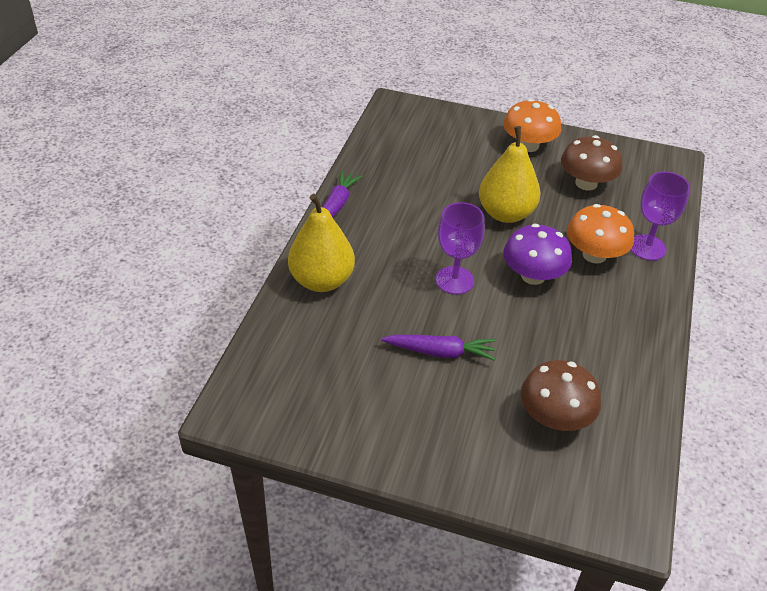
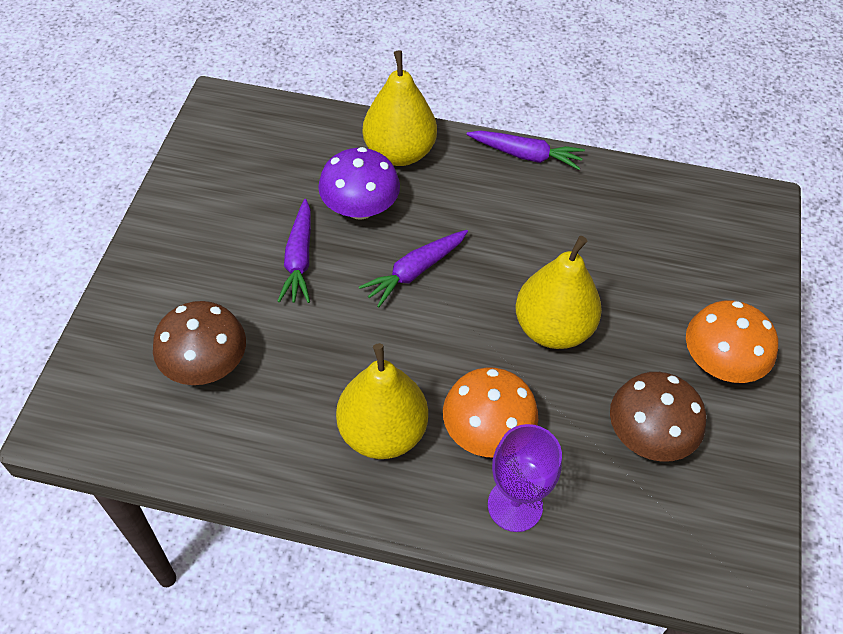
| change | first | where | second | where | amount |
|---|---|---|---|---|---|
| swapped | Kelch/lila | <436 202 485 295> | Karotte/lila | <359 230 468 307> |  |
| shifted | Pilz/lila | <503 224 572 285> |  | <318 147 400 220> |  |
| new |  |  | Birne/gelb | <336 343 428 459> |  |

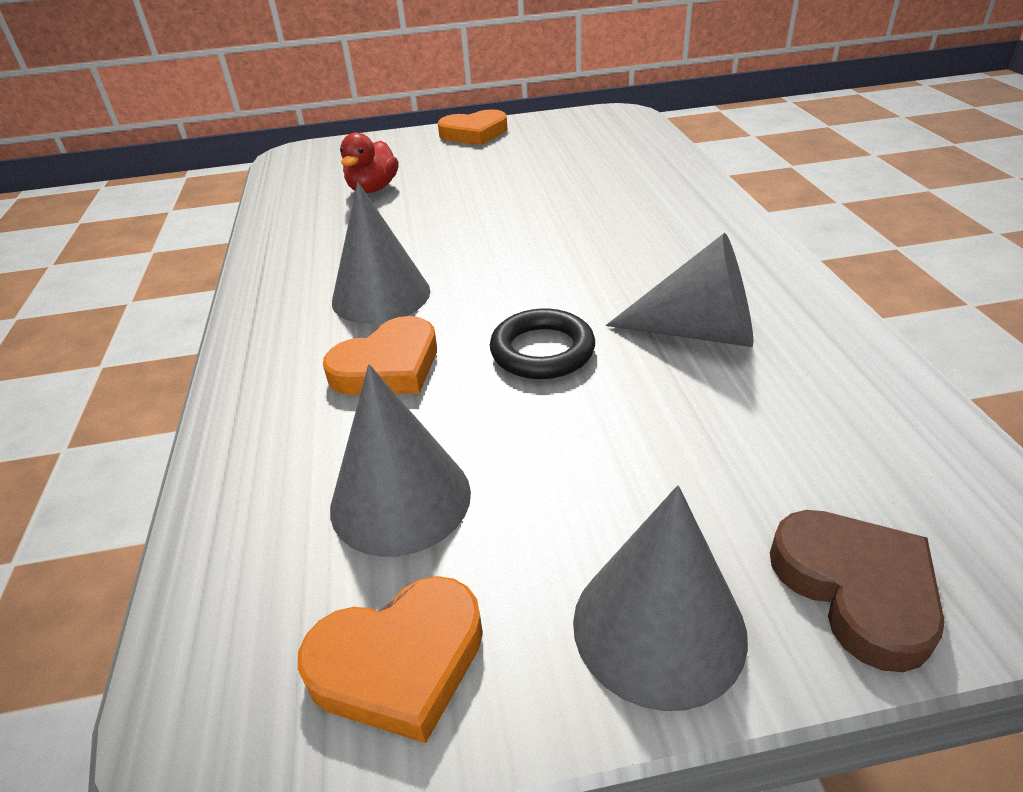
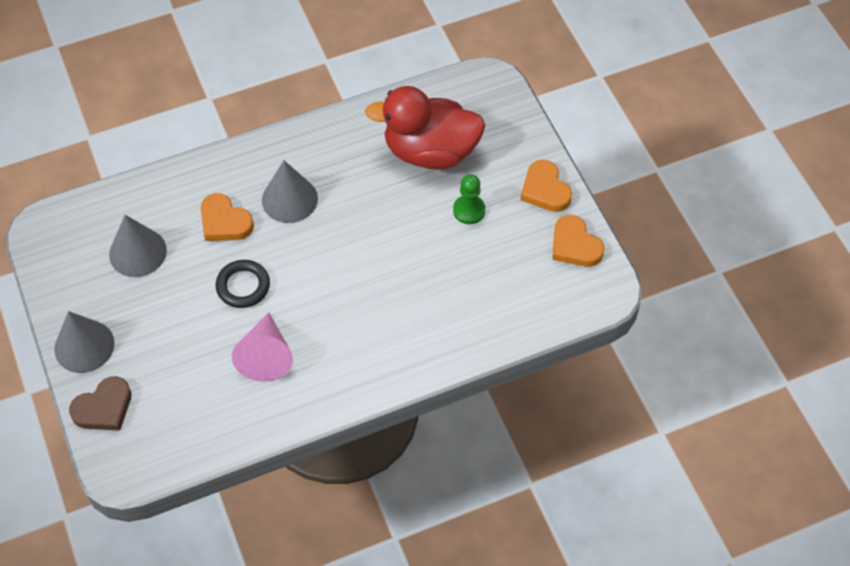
| change | first | where | second | where | amount |
|---|---|---|---|---|---|
| shifted | Herz/orange | <298 576 483 743> |  | <552 215 604 267> |  |
| scaled | Ente/rot | <340 133 399 193> |  | <365 86 485 169> | x2.04 |
| repainted | Kegel/grau | <606 233 753 347> | Kegel/rosa | <232 312 293 381> |  |
| new |  |  | Bauer/grün | <453 174 485 224> |  |

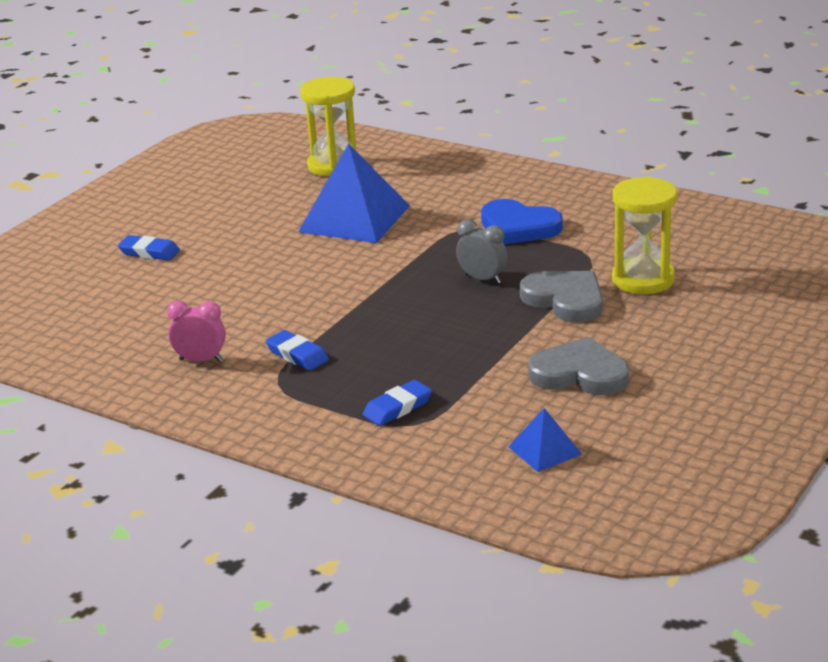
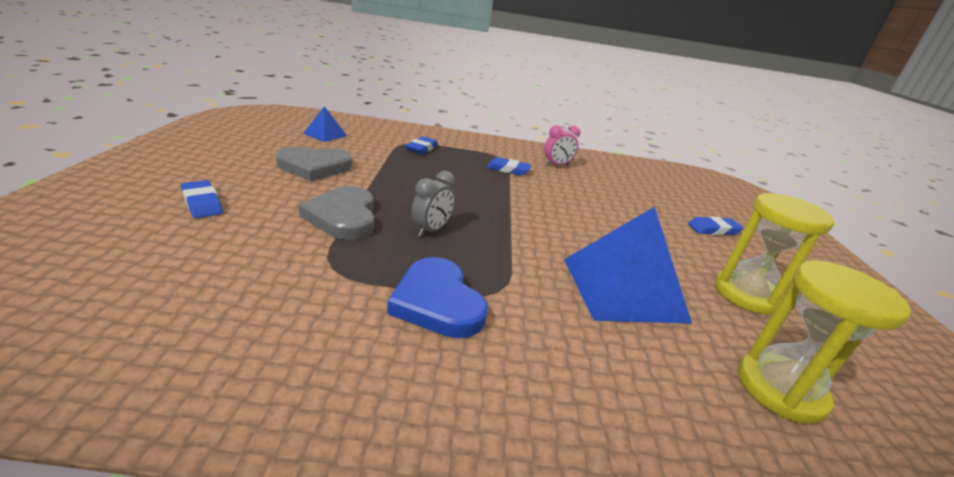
| change | first | where | second | where | amount |
|---|---|---|---|---|---|
| rotated | Wecker/grau | <456 219 507 284> |  | <411 171 455 237> | 60 degrees counterclockwise |
| rotated | Herz/blau | <481 199 563 244> |  | <387 257 488 338> | 120 degrees counterclockwise |
| rotated | Herz/grau | <520 271 603 323> |  | <299 186 374 240> | 60 degrees clockwise |
| shifted | Sanduhr/gelb | <612 177 677 294> |  | <715 193 834 315> |  |
| new |  |  | Radiergummi/blau | <181 180 223 218> |  |

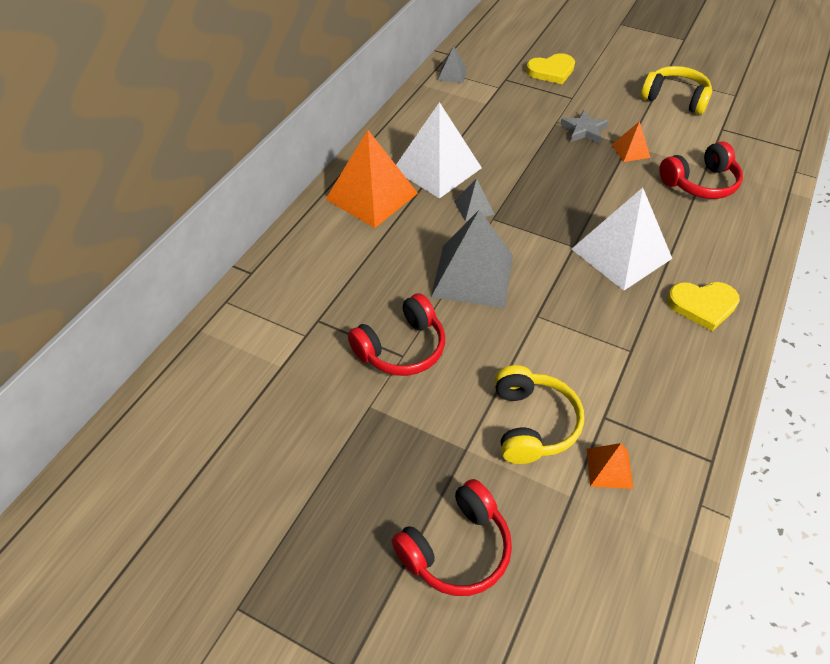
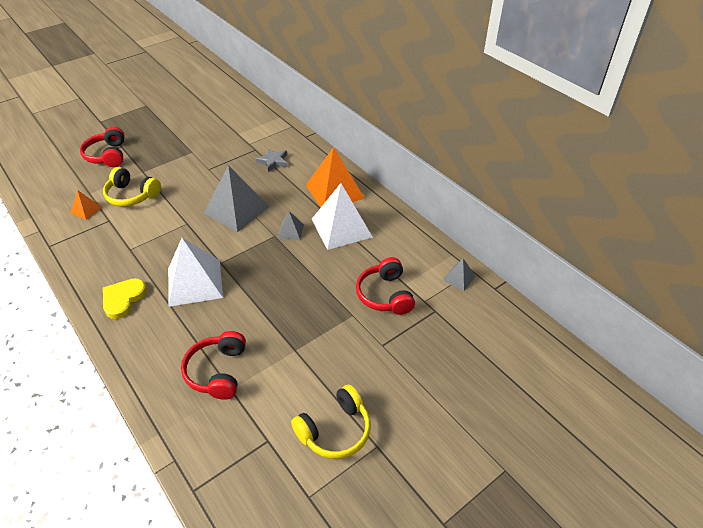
| change | first | where | second | where | amount |
|---|---|---|---|---|---|
| shifted | Kopfhörer/rot | <348 293 445 376> |  | <356 257 415 315> |  |
| gone | Herz/gelb | <526 53 575 84> |  |  |  |
| shifted | Stern/grau | <560 110 608 143> |  | <256 148 288 172> |  |
| gone | Pyramide/orange | <612 121 651 162> |  |  |  |

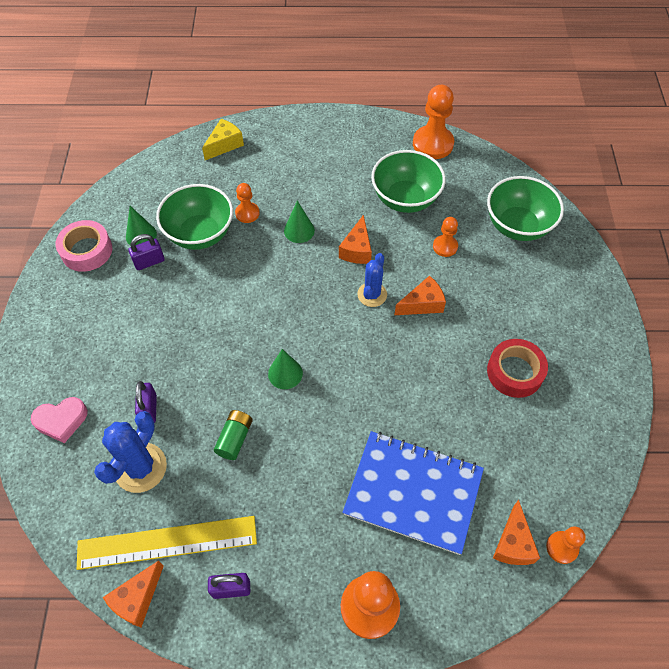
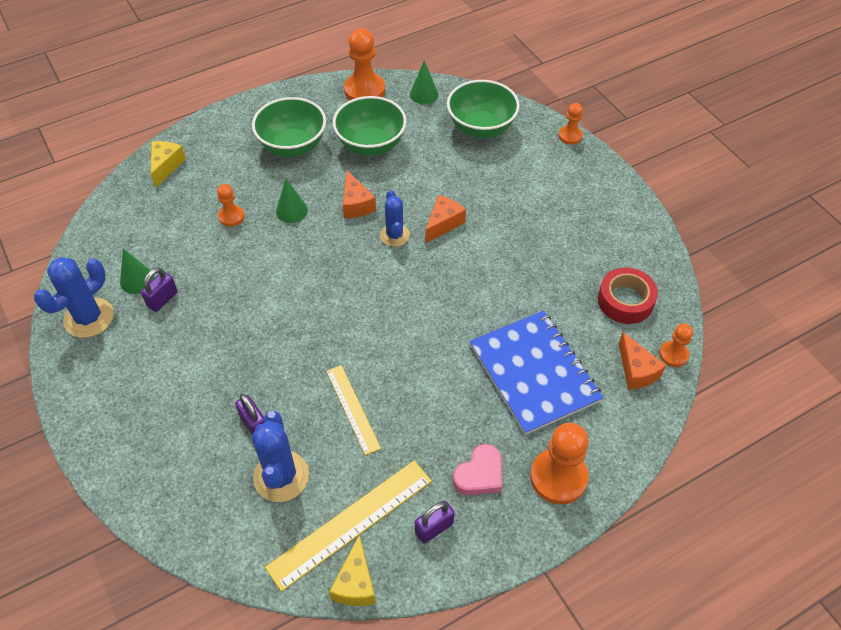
| change | first | where | second | where | amount |
|---|---|---|---|---|---|
| shifted | Herz/rosa | <31 397 88 443> |  | <453 444 502 495> |  |
| swapped | Klebeband/rosa | <55 220 112 272> | Kaktus/blau | <34 257 114 338> |  |
| repainted | Käse/orange | <103 560 164 627> | Käse/gelb | <329 535 376 606> |  |
| shifted | Schüssel/grün | <156 184 233 250> |  | <252 97 326 157> |  |
| swapped | Batterie/grün | <214 410 253 460> | Lineal/gelb | <326 365 381 455> |  |
| shifted | Kegel/grün | <268 349 303 389> |  | <410 60 438 104> |  |
| rotated | Notizbuch/blau | <342 431 484 555> |  | <470 311 604 435> | 75 degrees clockwise |
| shifted | Bauer/orange | <433 217 458 257> |  | <559 103 583 145> |  |
| shifted | Klebeband/rot | <487 339 548 398> |  | <598 267 658 324> |  |

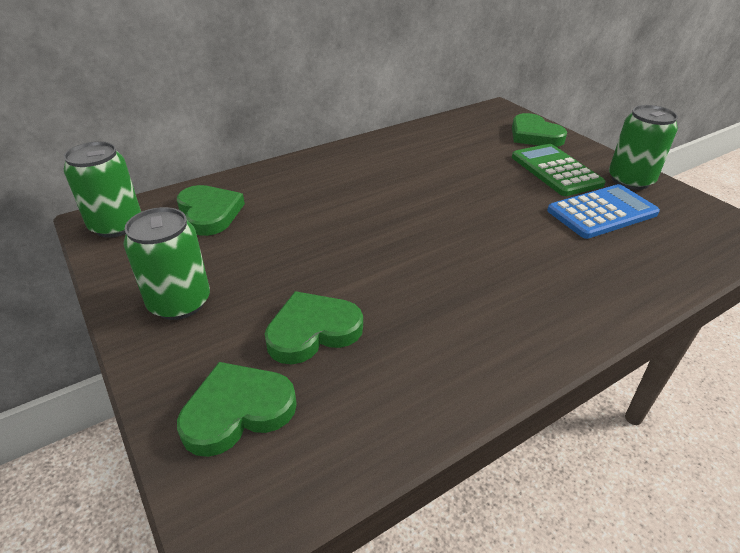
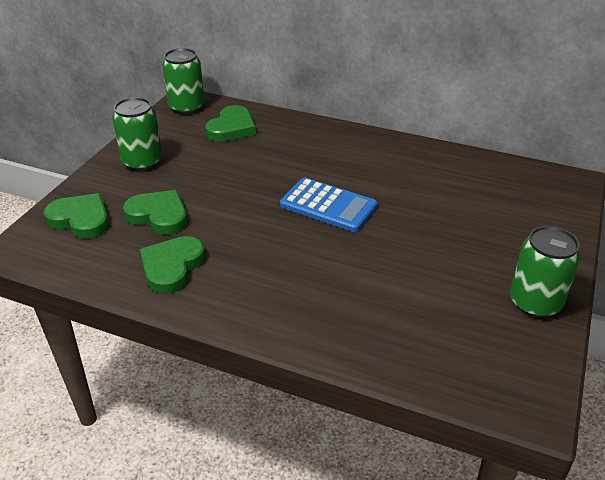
| change | first | where | second | where | amount |
|---|---|---|---|---|---|
| shifted | Herz/grün | <512 113 567 147> |  | <140 236 205 294> |  |
| gone | Taschenrechner/grün | <512 144 606 196> |  |  |  |
| shifted | Taschenrechner/blau | <547 184 660 239> |  | <280 177 378 232> |  |

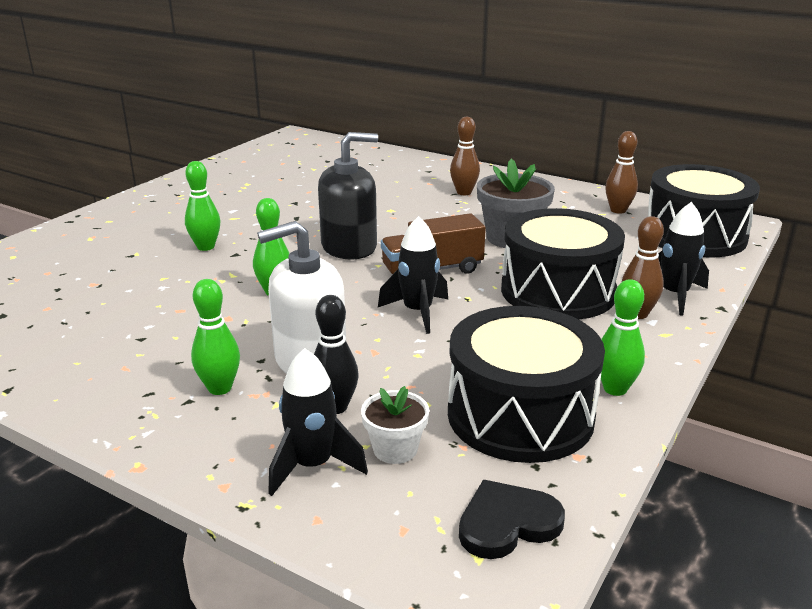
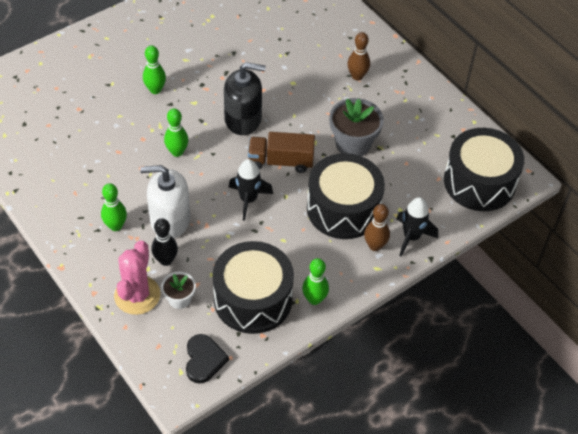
| change | first | where | second | where | amount |
|---|---|---|---|---|---|
| swapped | Rakete/schwarz | <268 348 368 496> | Kaktus/rosa | <114 240 161 315> |  |
| rotated | Herz/schwarz | <459 480 565 559> |  | <186 334 229 384> | 90 degrees clockwise |
| gone | Bowlingkegel/braun | <605 131 638 214> |  |  |  |

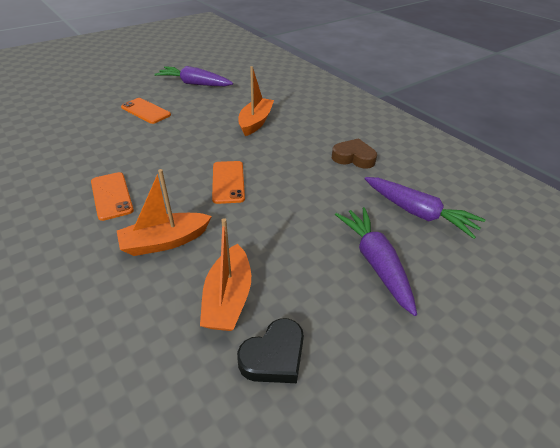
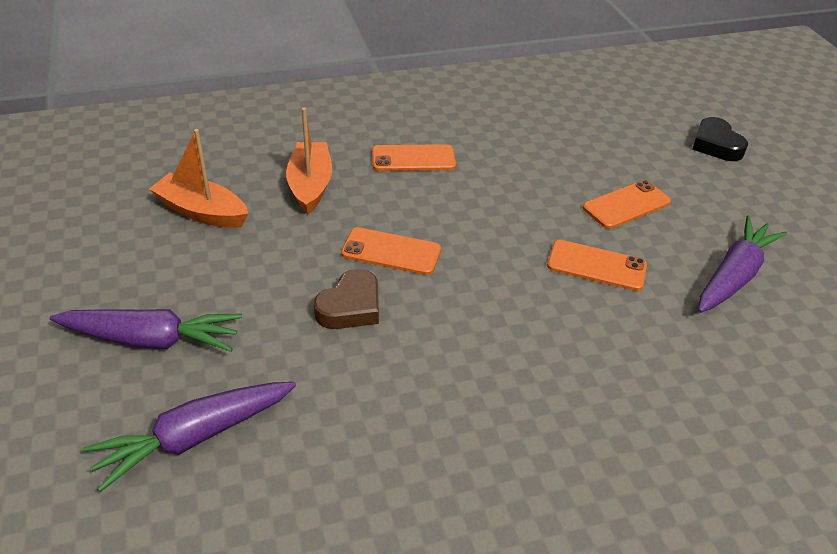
| change | first | where | second | where | amount |
|---|---|---|---|---|---|
| shifted | Herz/schwarz | <237 318 304 383> |  | <692 117 748 161> |  |
| gone | Boot/orange | <238 66 274 136> |  |  |  |
| shifted | Herz/braun | <332 138 377 169> |  | <314 269 379 329> |  |
| new |  |  | Handy/orange | <547 240 647 291> |  |

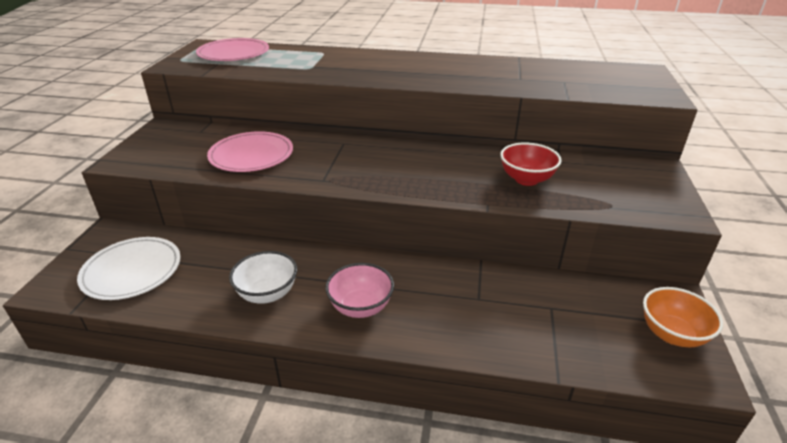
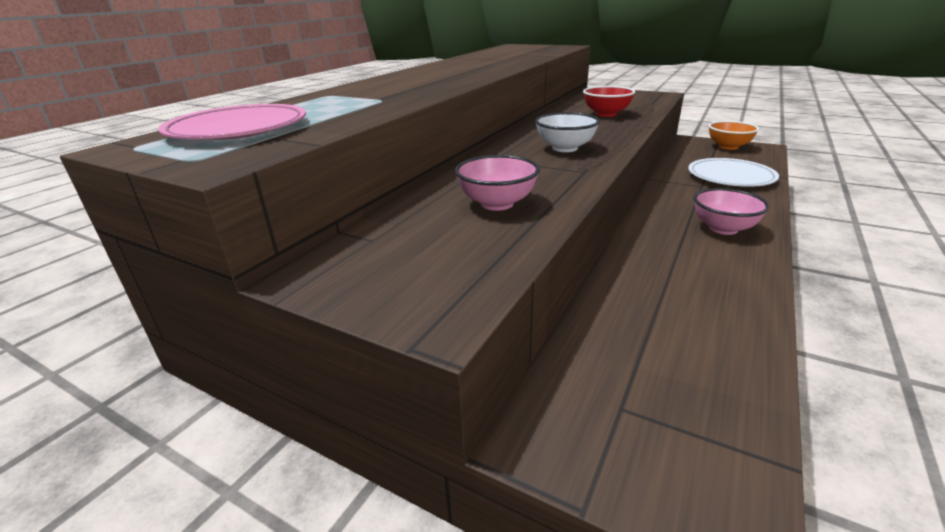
| change | first | where | second | where | amount |
|---|---|---|---|---|---|
| shifted | Teller/weiß | <77 237 181 300> |  | <688 158 779 187> |  |
| swapped | Teller/rosa | <207 131 293 172> | Schüssel/rosa | <455 155 540 211> |  |
| shifted | Schüssel/weiß | <229 251 297 304> |  | <535 112 600 152> |  |

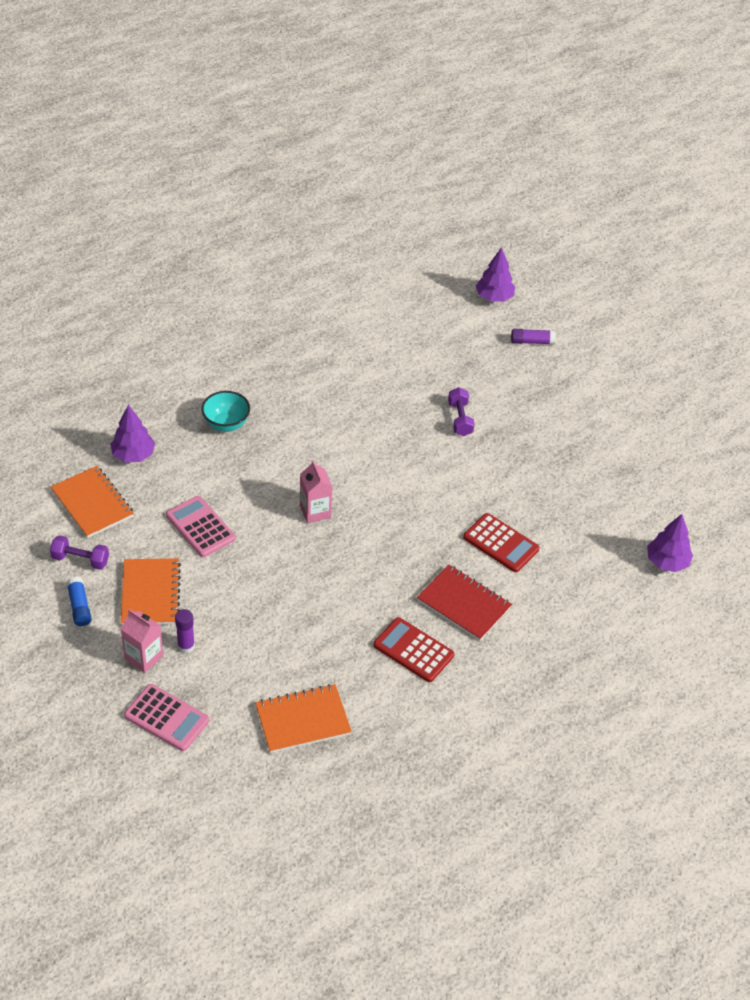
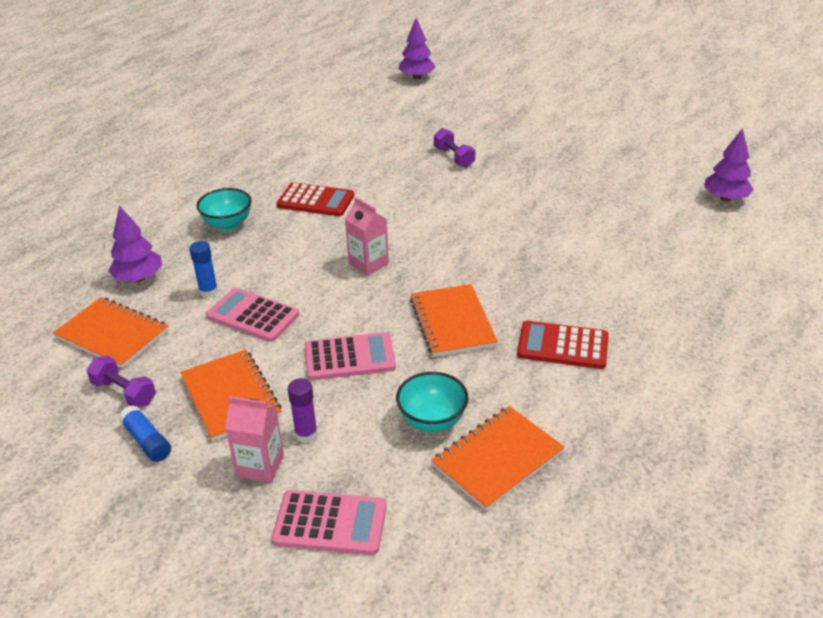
| change | first | where | second | where | amount |
|---|---|---|---|---|---|
| rotated | Hantel/lila | <50 535 109 570> |  | <86 356 156 408> | 45 degrees clockwise |
| gone | Notizbuch/rot | <417 565 512 641> |  |  |  |
| shifted | Taschenrechner/rot | <463 513 539 572> |  | <277 182 354 216> |  |
| gone | Klebestift/lila | <511 329 556 345> |  |  |  |
| new |  |  | Klebestift/blau | <189 241 218 298> |  |
| new |  |  | Taschenrechner/rosa | <305 332 396 380> |  |
| new |  |  | Schüssel/türkis | <396 372 469 432> |  |
| new |  |  | Notizbuch/orange | <410 284 498 357> |  |

